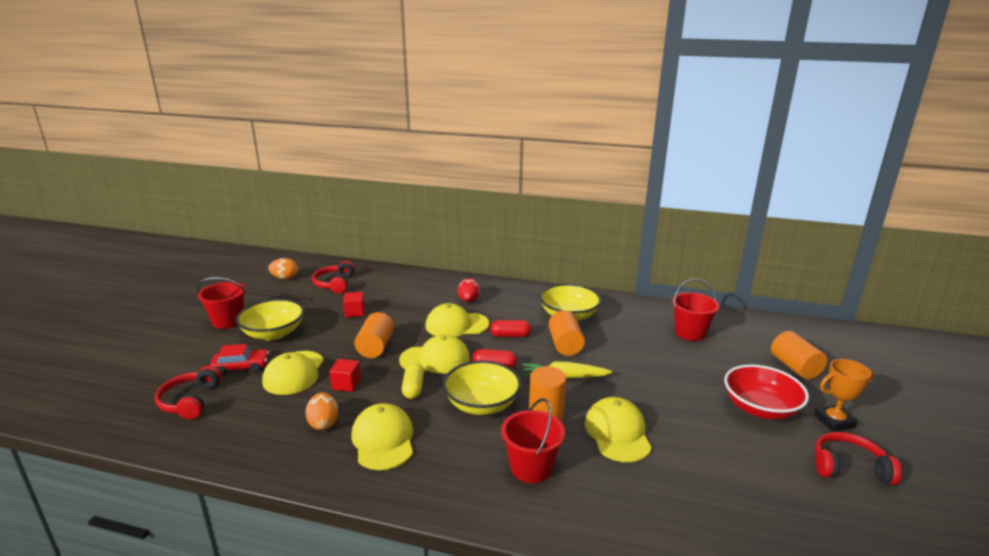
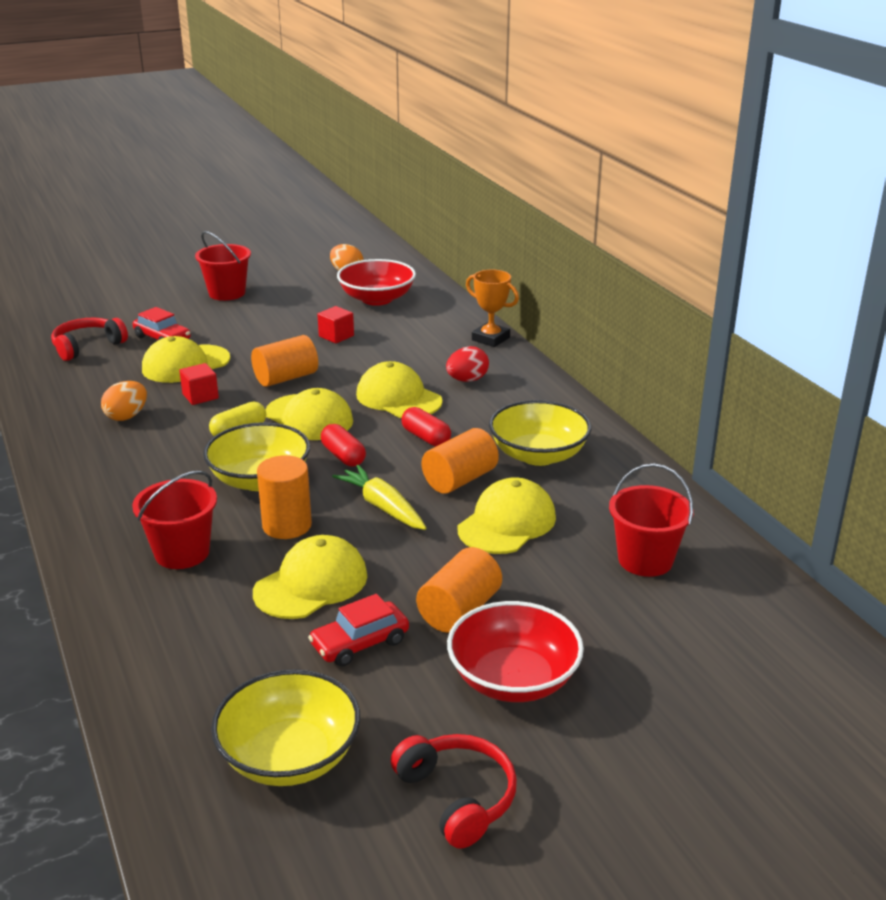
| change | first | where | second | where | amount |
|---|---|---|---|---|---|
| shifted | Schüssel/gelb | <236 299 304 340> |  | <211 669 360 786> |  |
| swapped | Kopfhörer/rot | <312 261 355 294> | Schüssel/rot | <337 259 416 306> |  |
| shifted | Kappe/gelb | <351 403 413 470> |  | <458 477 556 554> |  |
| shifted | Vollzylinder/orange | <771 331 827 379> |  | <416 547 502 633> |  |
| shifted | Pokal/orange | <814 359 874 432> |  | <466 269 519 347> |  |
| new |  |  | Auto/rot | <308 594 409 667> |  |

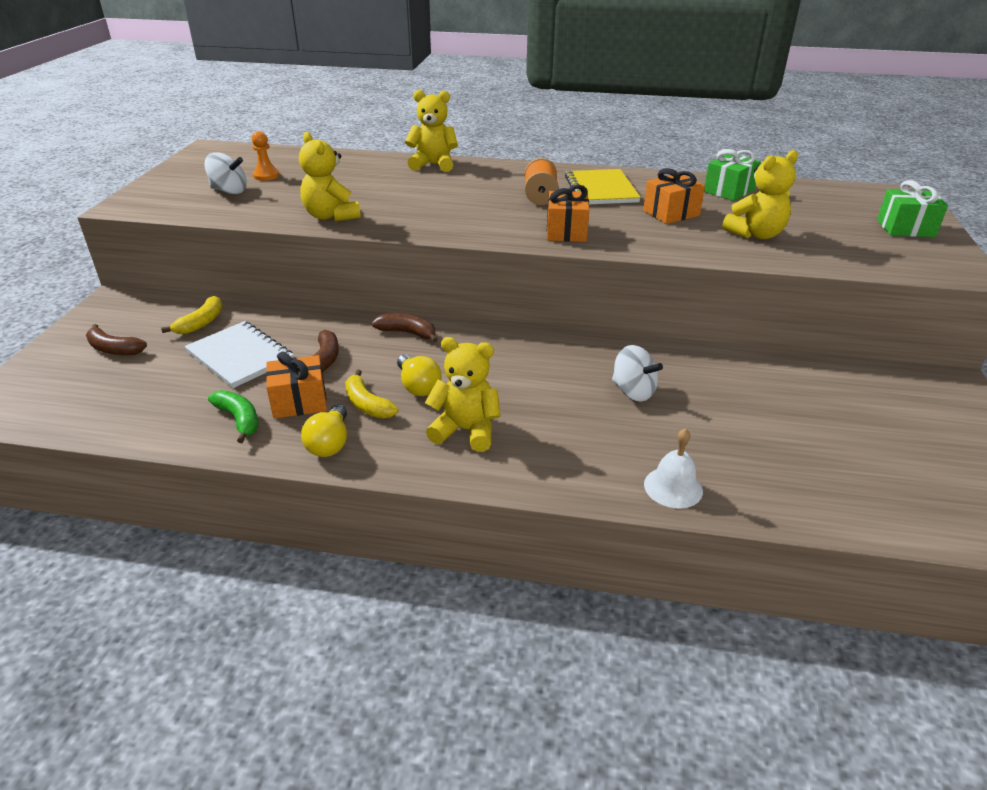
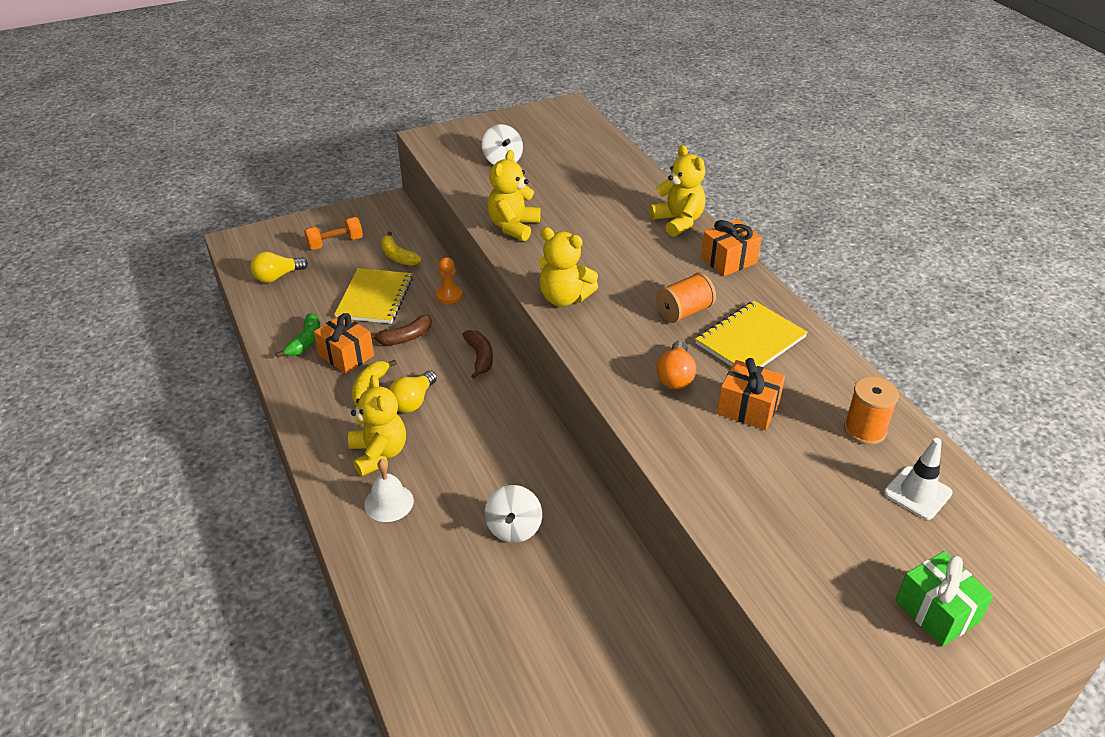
| change | first | where | second | where | amount |
|---|---|---|---|---|---|
| swapped | Banane/braun | <86 324 147 355> | Hantel/orange | <304 217 363 250> |  |
| rotated | Banane/gelb | <161 296 222 334> |  | <381 231 422 266> | 60 degrees clockwise |
| repainted | Notizbuch/weiß | <184 321 294 388> | Notizbuch/gelb | <334 268 413 324> |  |
| shifted | Bauer/orange | <252 131 279 181> |  | <436 257 462 304> |  |
| shifted | Glühbirne/gelb | <301 404 347 457> |  | <250 252 308 283> |  |
| shifted | Geschenk/orange | <547 185 589 242> |  | <701 219 762 276> |  |
| shifted | Glocke/weiß | <644 428 703 508> |  | <365 459 414 522> |  |
| swapped | Geschenk/grün | <704 149 761 201> | Garnrolle/orange | <844 377 899 445> |  |
| shifted | Teddybär/gelb | <722 150 798 239> |  | <538 227 598 306> |  |
| new |  |  | Glühbirne/orange | <656 341 696 389> |  |
| new |  |  | Leitkegel/weiß | <884 438 953 520> |  |

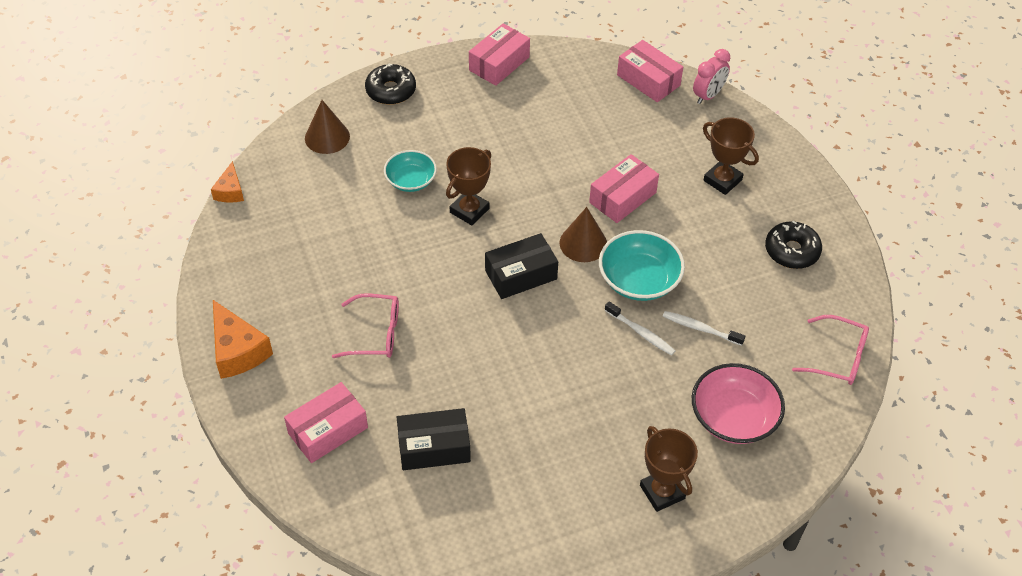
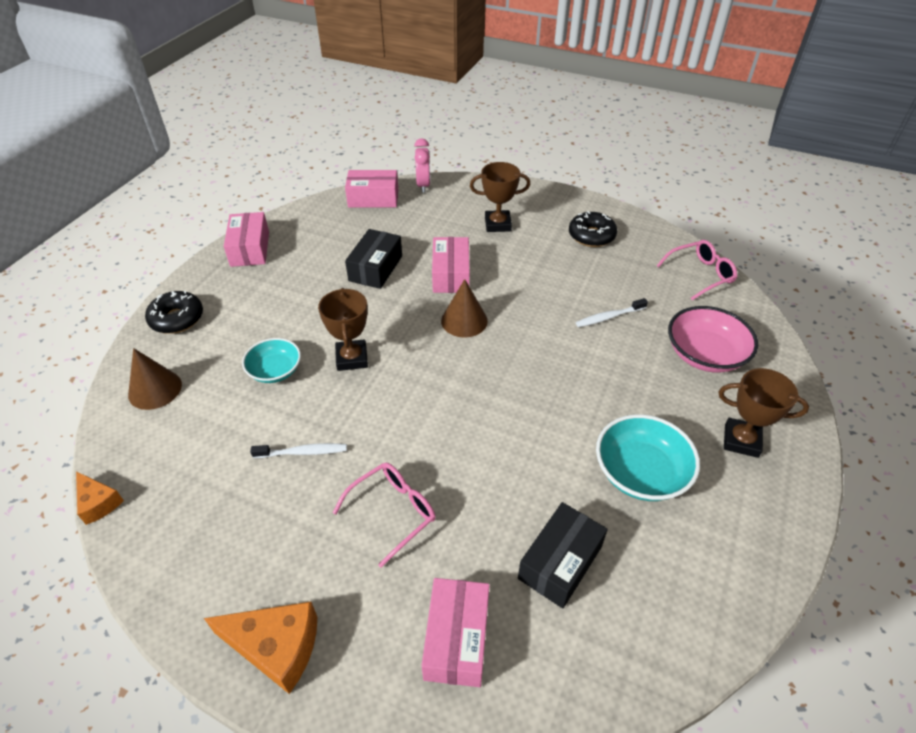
| change | first | where | second | where | amount |
|---|---|---|---|---|---|
| shifted | Schachtel/schwarz | <485 233 558 299> |  | <345 229 402 289> |  |
| shifted | Schüssel/türkis | <599 230 685 301> |  | <596 414 700 501> |  |
| shifted | Zahnbürste/weiß | <605 301 676 356> |  | <250 443 347 458> |  |

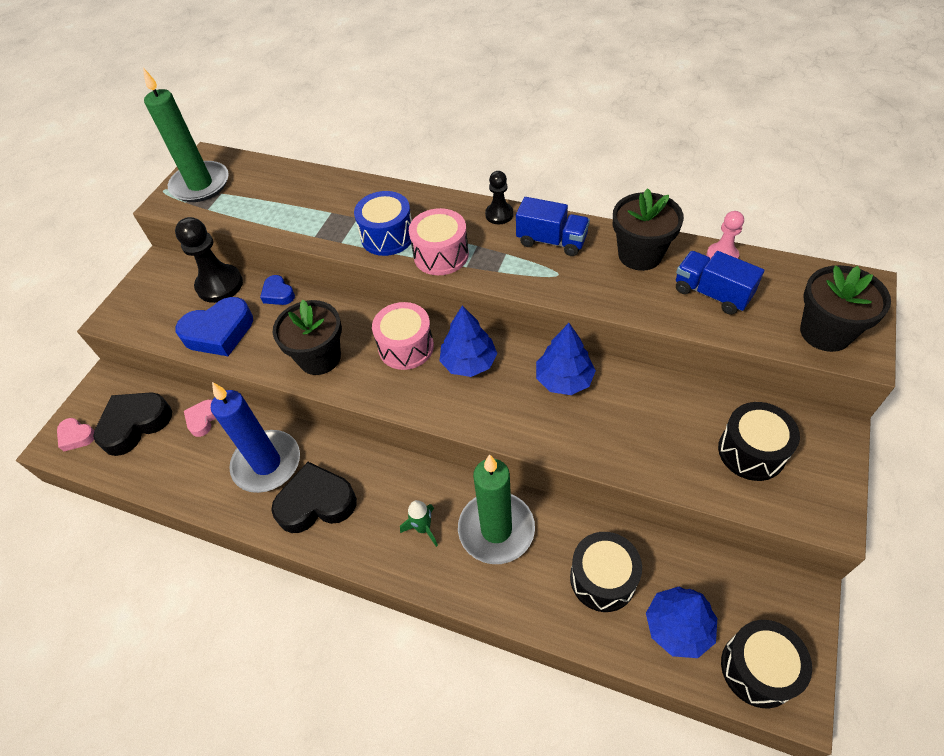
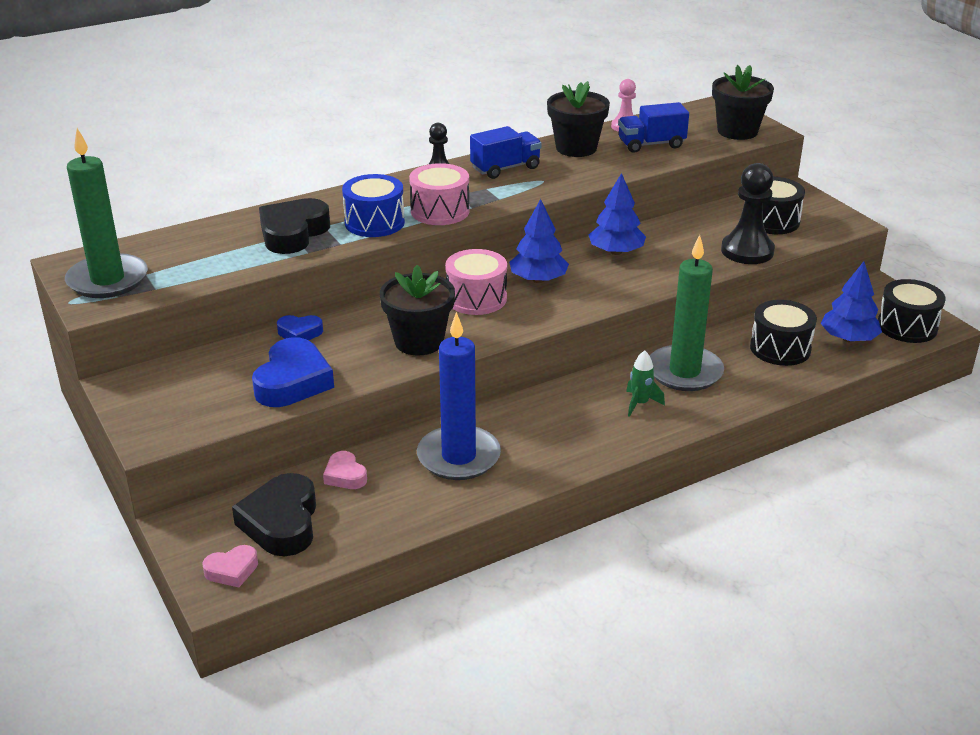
| change | first | where | second | where | amount |
|---|---|---|---|---|---|
| shifted | Bauer/schwarz | <175 217 243 303> |  | <721 163 775 264> |  |
| shifted | Herz/schwarz | <271 462 357 533> |  | <259 198 330 254> |  |

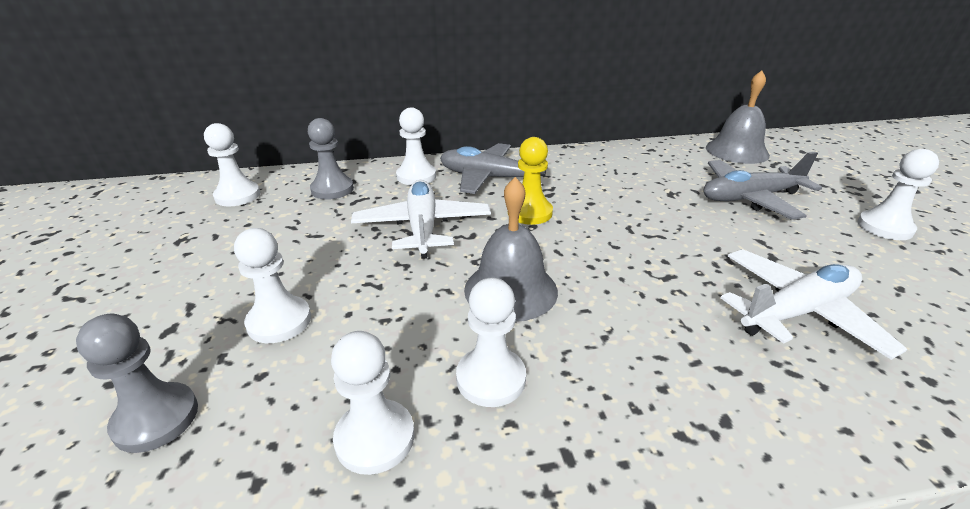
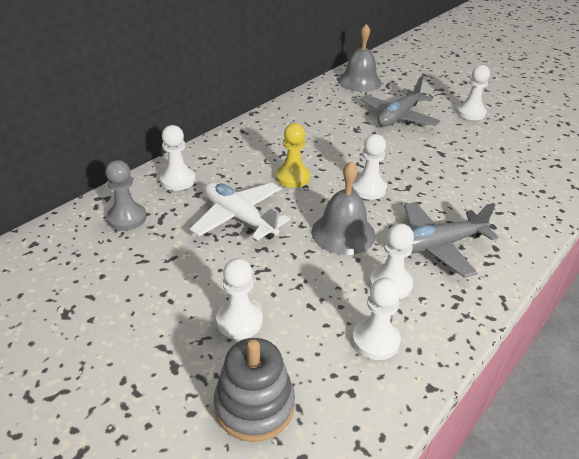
| change | first | where | second | where | amount |
|---|---|---|---|---|---|
| swapped | Bauer/grau | <76 314 198 453> | Stapelspielzeug/grau | <214 338 295 442> |  |
| shifted | Bauer/weiß | <204 123 260 206> |  | <352 134 387 200> |  |
| shifted | Flugzeug/grau | <440 143 548 194> |  | <404 202 498 278> |  |
| gone | Flugzeug/weiß | <721 249 907 360> |  |  |  |

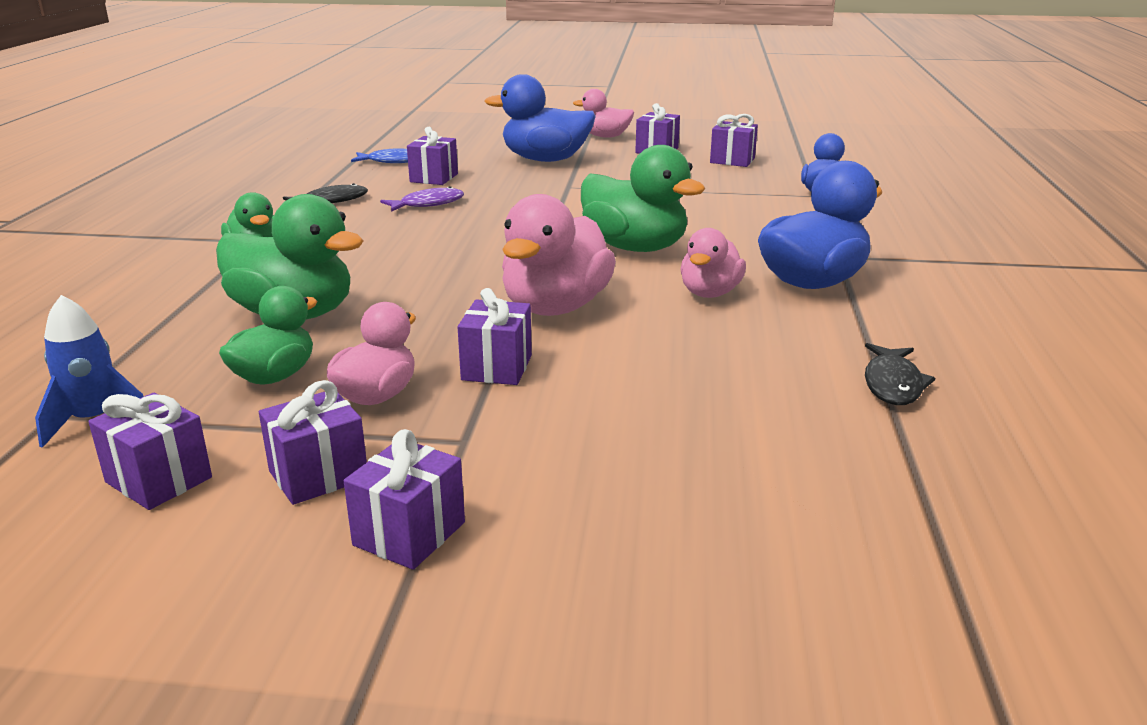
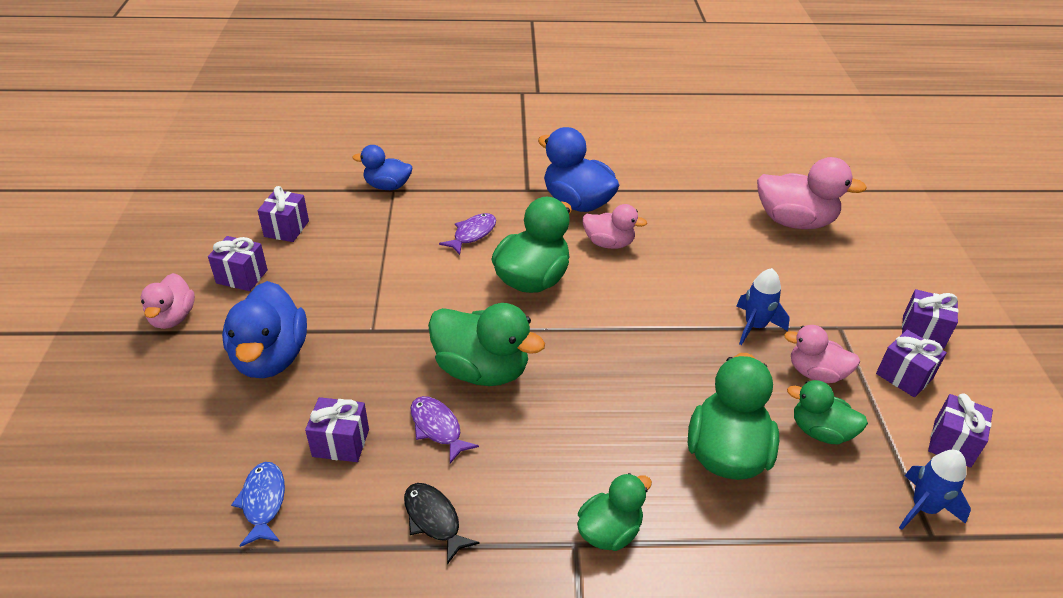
| change | first | where | second | where | amount |
|---|---|---|---|---|---|
| swapped | Geschenk/lila | <458 288 532 385> | Rakete/blau | <736 268 790 345> |  |
| shifted | Ente/rosa | <502 194 616 316> |  | <757 157 867 229> |  |
| gone | Fisch/schwarz | <865 343 935 405> |  |  |  |
| new |  |  | Ente/grün | <428 303 545 386> |  |
| new |  |  | Fisch/lila | <439 213 496 255> |  |

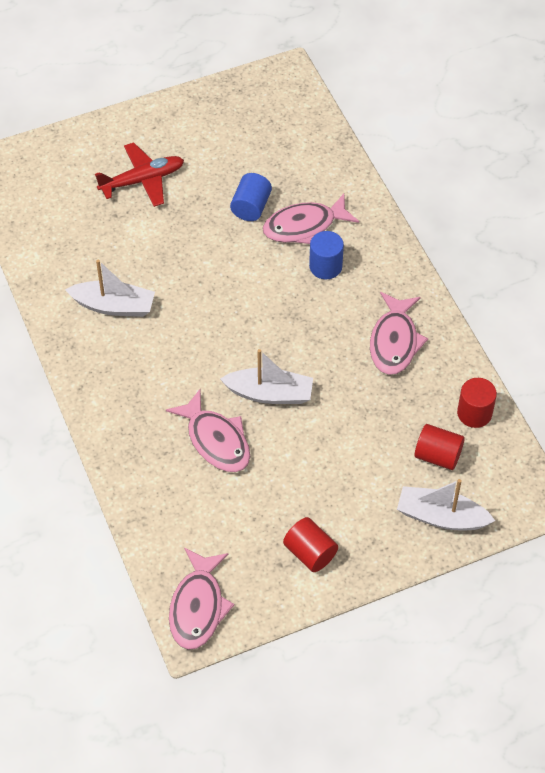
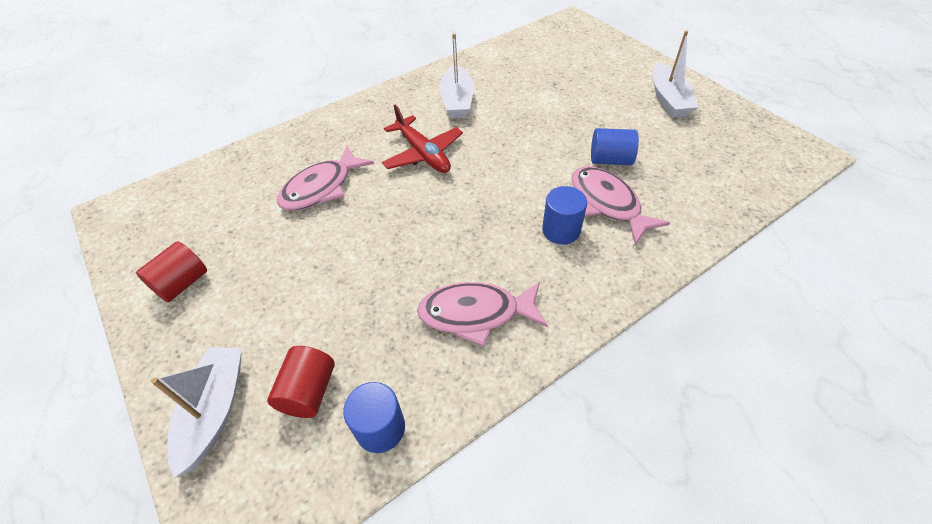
| change | first | where | second | where | amount |
|---|---|---|---|---|---|
| shifted | Flugzeug/rot | <95 142 184 207> |  | <382 104 463 173> |  |
| gone | Fisch/rosa | <169 548 234 650> |  |  |  |
| shifted | Boot/weiß | <220 349 313 404> |  | <653 30 699 118> |  |
| repainted | Vollzylinder/rot | <457 378 497 428> | Vollzylinder/blau | <343 382 405 453> |  |

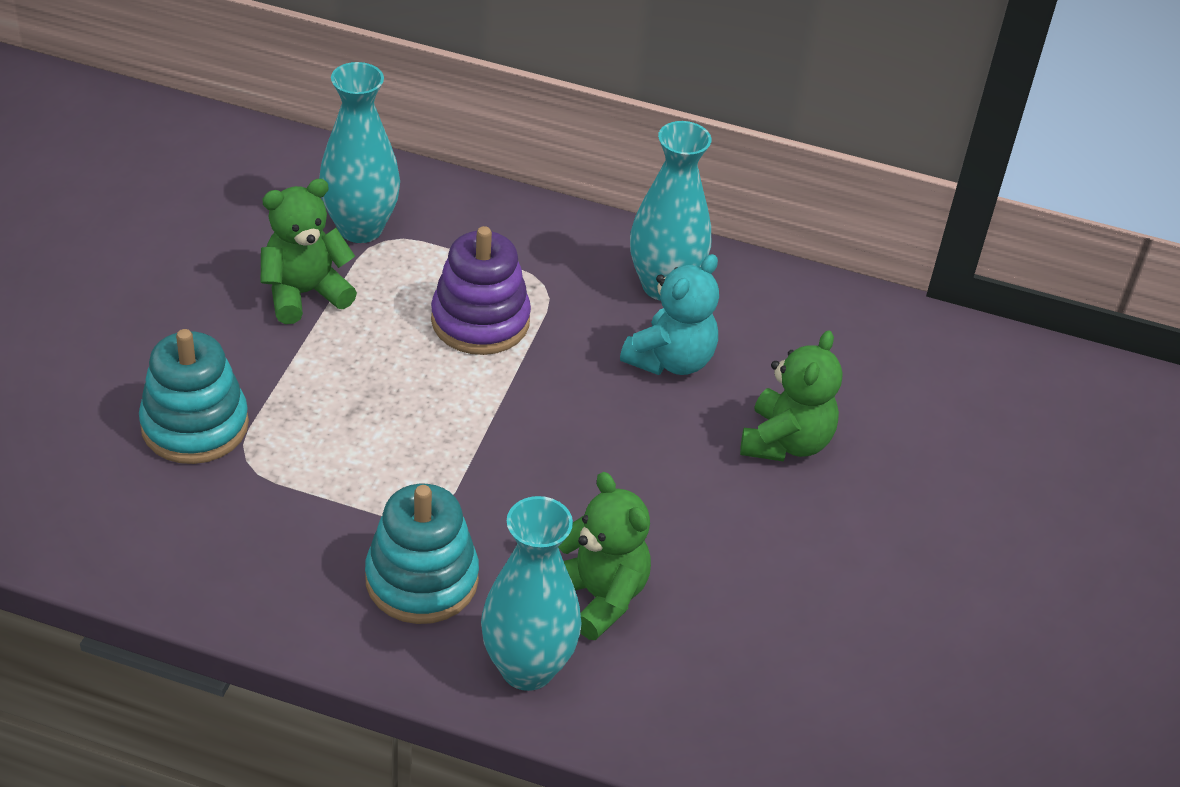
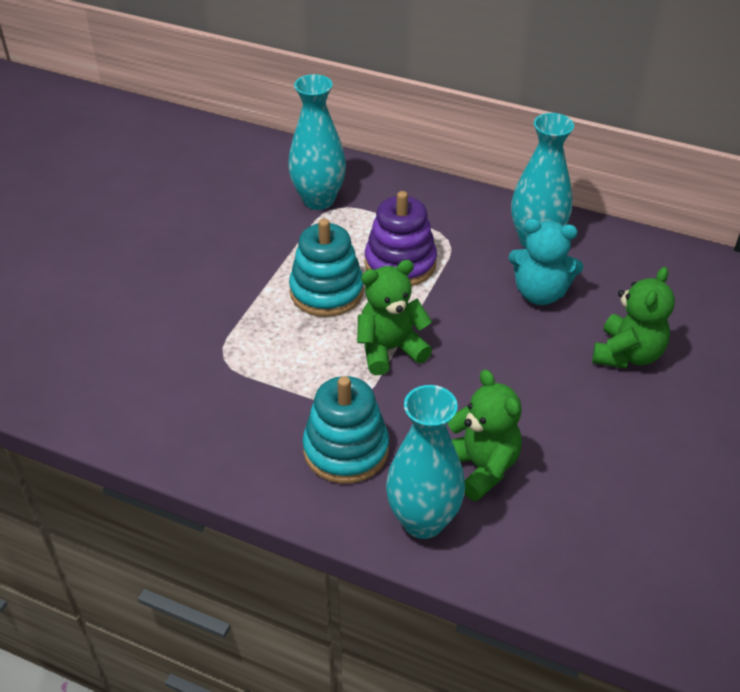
| change | first | where | second | where | amount |
|---|---|---|---|---|---|
| shifted | Stapelspielzeug/türkis | <139 329 249 464> |  | <289 219 364 317> |  |
| shifted | Teddybär/grün | <261 178 357 324> |  | <357 260 432 375> |  |
| rotated | Teddybär/türkis | <620 254 719 375> |  | <509 219 583 305> | 60 degrees clockwise |

